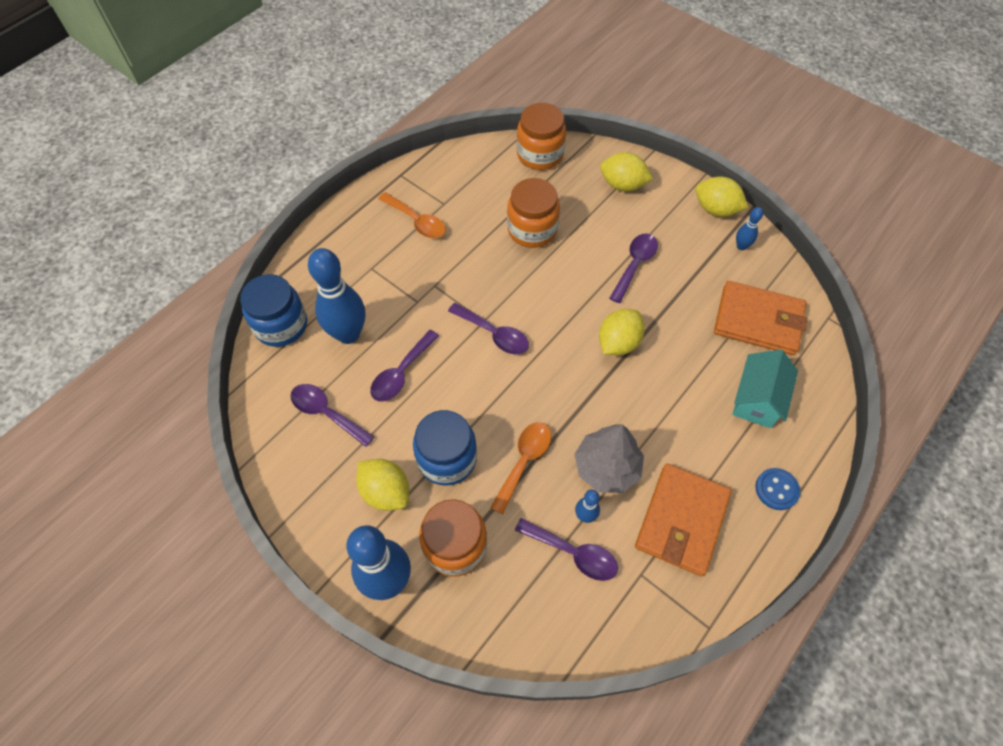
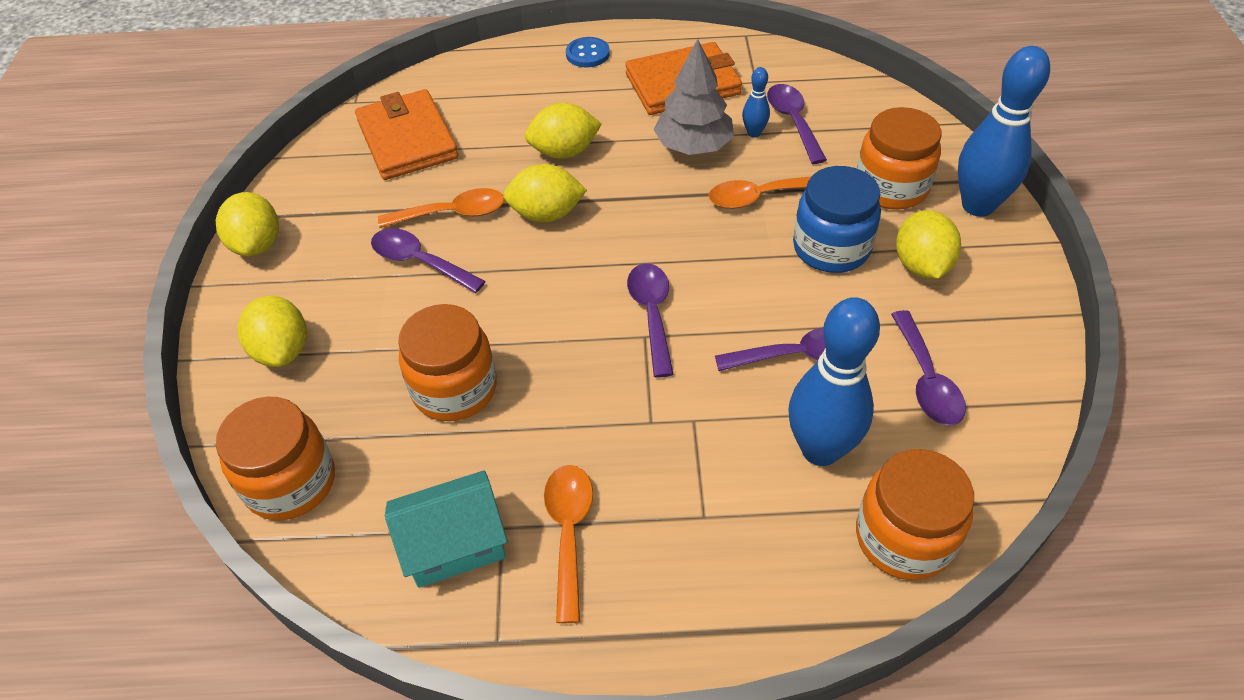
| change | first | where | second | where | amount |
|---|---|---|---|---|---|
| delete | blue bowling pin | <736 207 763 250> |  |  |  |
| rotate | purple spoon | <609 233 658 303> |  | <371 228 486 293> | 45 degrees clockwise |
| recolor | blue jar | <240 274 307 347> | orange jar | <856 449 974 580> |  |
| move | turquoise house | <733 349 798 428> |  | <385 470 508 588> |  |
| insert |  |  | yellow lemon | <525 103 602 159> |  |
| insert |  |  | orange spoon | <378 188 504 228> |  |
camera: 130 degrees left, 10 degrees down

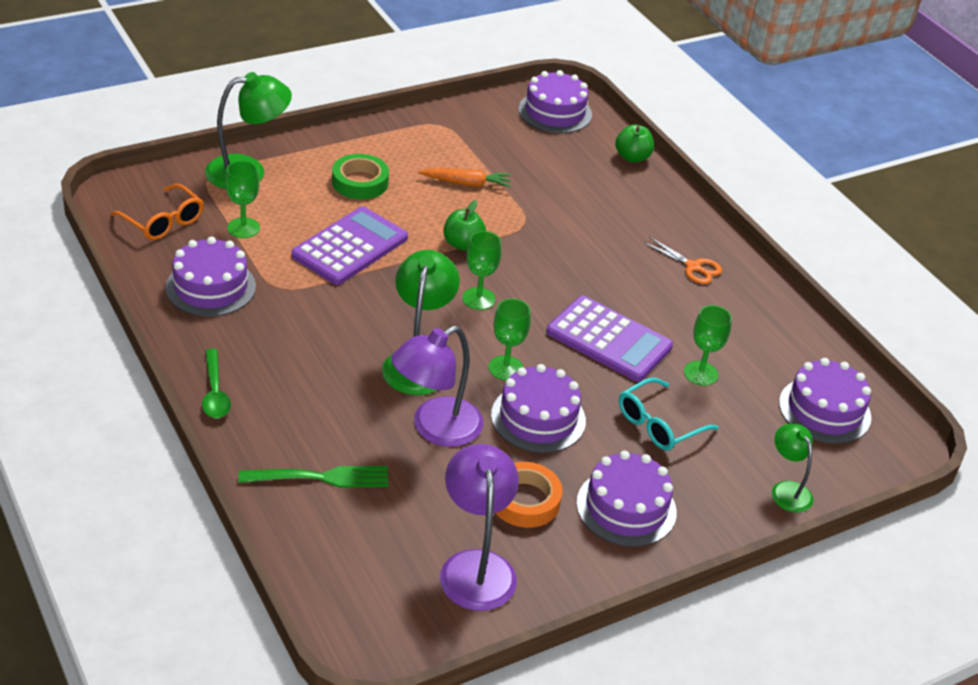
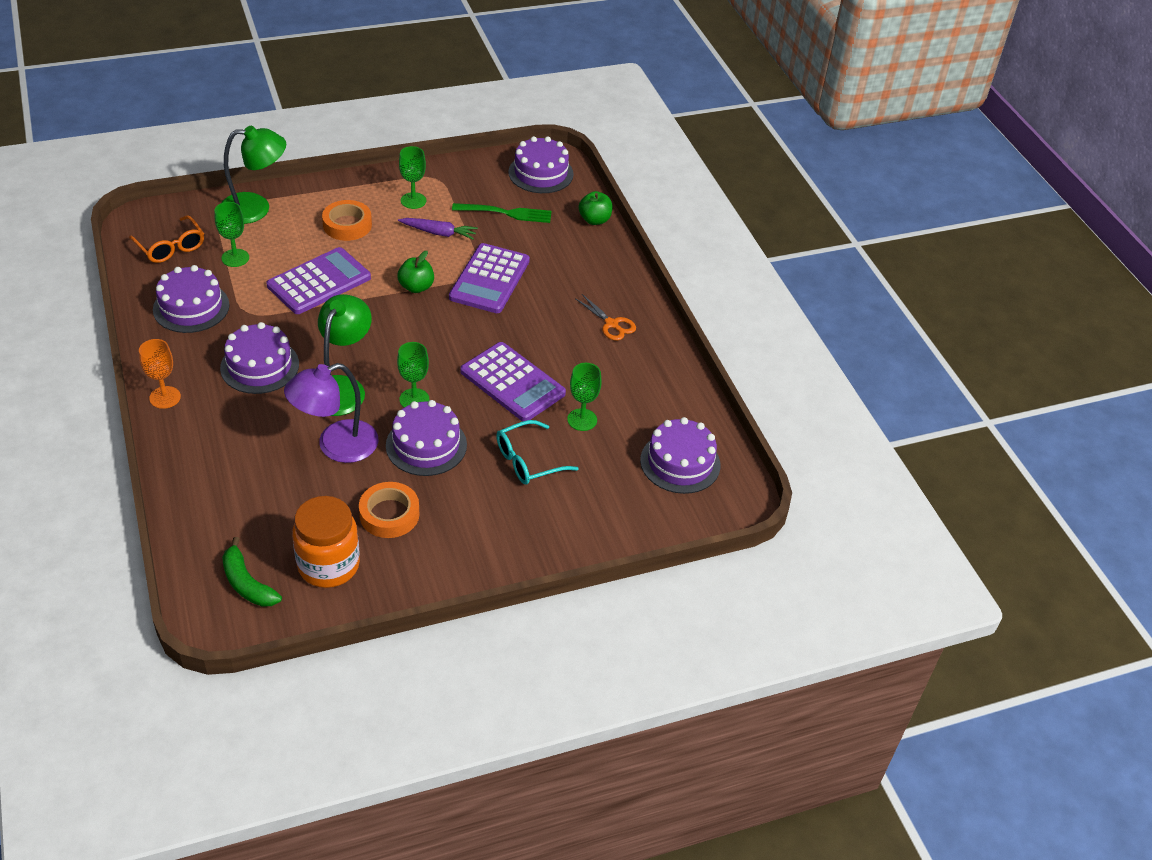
| change | first | where | second | where | amount |
|---|---|---|---|---|---|
| recolor | green tape | <332 154 389 200> | orange tape | <322 200 372 241> |  |
| recolor | orange carrot | <419 168 511 187> | purple carrot | <398 218 478 240> |  |
| move | green goblet | <462 231 501 310> |  | <399 146 426 209> |  |
| replace | green spoon | <202 349 231 418> | orange goblet | <139 339 181 409> |  |
| delete | green lamp | <772 424 813 513> |  |  |  |
| replace | purple lamp | <440 444 519 611> | orange jar | <292 496 360 588> |  |
| move | purple cake | <577 450 677 547> |  | <220 322 299 394> |  |
| move | green fork | <238 466 388 488> |  | <452 203 552 223> |  |
| insert |  |  | purple calculator | <449 243 530 313> |  |
| insert |  |  | green banana | <222 537 282 607> |  |
camera: 10 degrees right, 5 degrees up

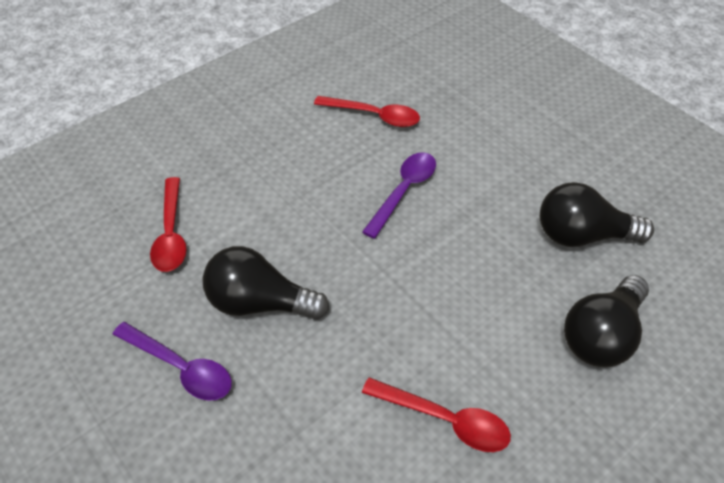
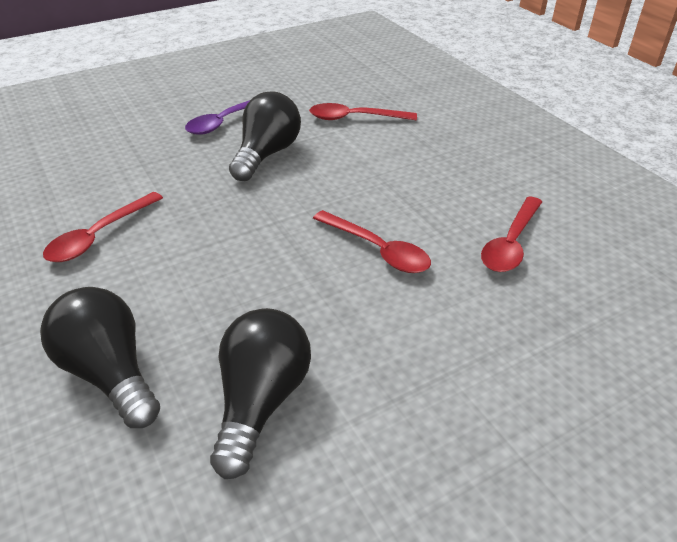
| change | first | where | second | where | amount |
|---|---|---|---|---|---|
| recolor | purple spoon | <362 152 436 239> | red spoon | <313 210 431 273> |  |
camera: 100 degrees right, 10 degrees down

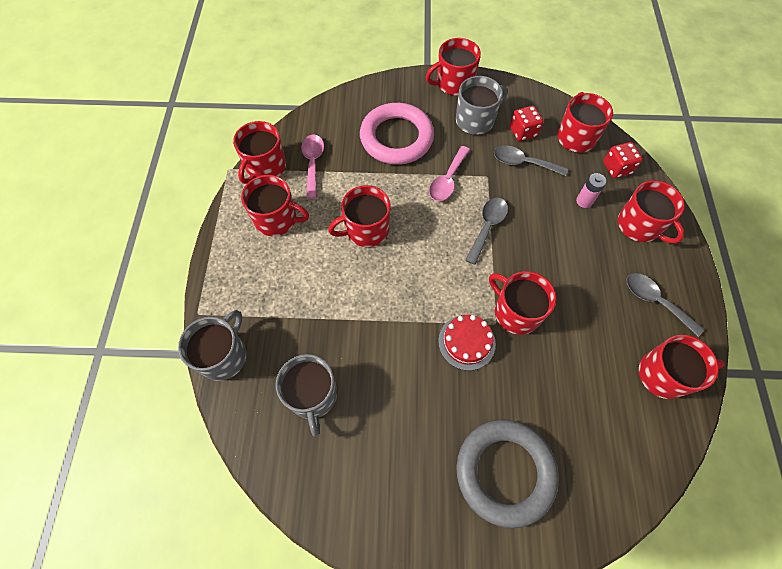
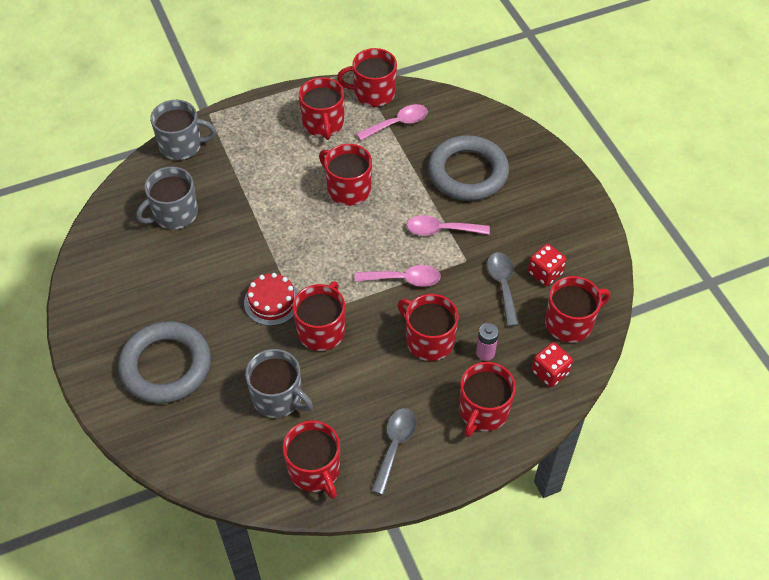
| change | first | where | second | where | amount |
|---|---|---|---|---|---|
| move | red mug | <426 38 481 96> |  | <398 294 459 361> |  |
| move | grey mug | <456 76 508 135> |  | <245 349 313 418> |  |
| recolor | pink ring | <360 103 434 165> | grey ring | <428 135 509 201> |  |
| recolor | grey spoon | <465 198 508 265> | pink spoon | <355 265 441 287> |  |
camera: 65 degrees right, 10 degrees down

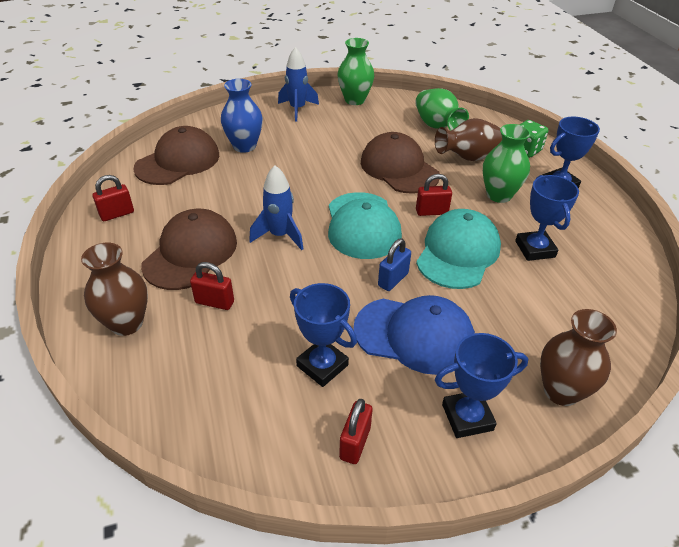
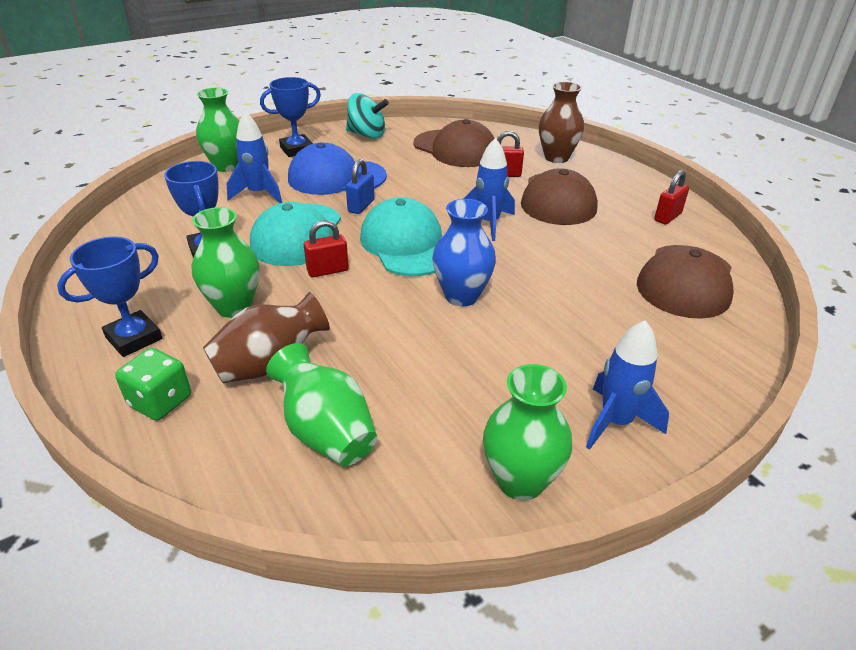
| change | first | where | second | where | amount |
|---|---|---|---|---|---|
| move | blue vase | <221 79 263 153> |  | <432 199 496 306> |  |
| move | brown cap | <361 132 440 194> |  | <414 119 495 167> |  |
| delete | blue trophy | <290 283 357 387> |  |  |  |
| recolor | brown vase | <540 309 617 406> | green vase | <196 88 239 172> |  |
| replace | red padlock | <339 399 373 464> | turquoise spinning top | <346 93 389 139> |  |
| insert |  |  | blue rocket | <227 112 282 203> |  |
camera: 165 degrees right, 5 degrees down

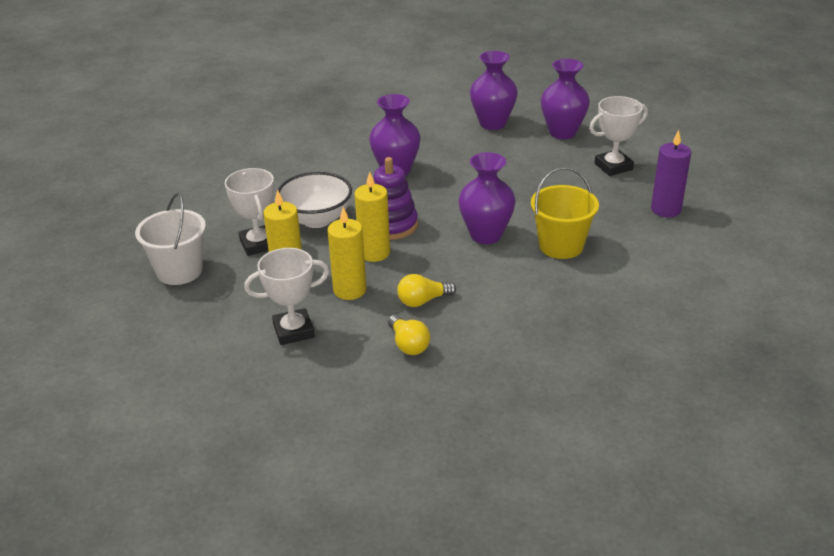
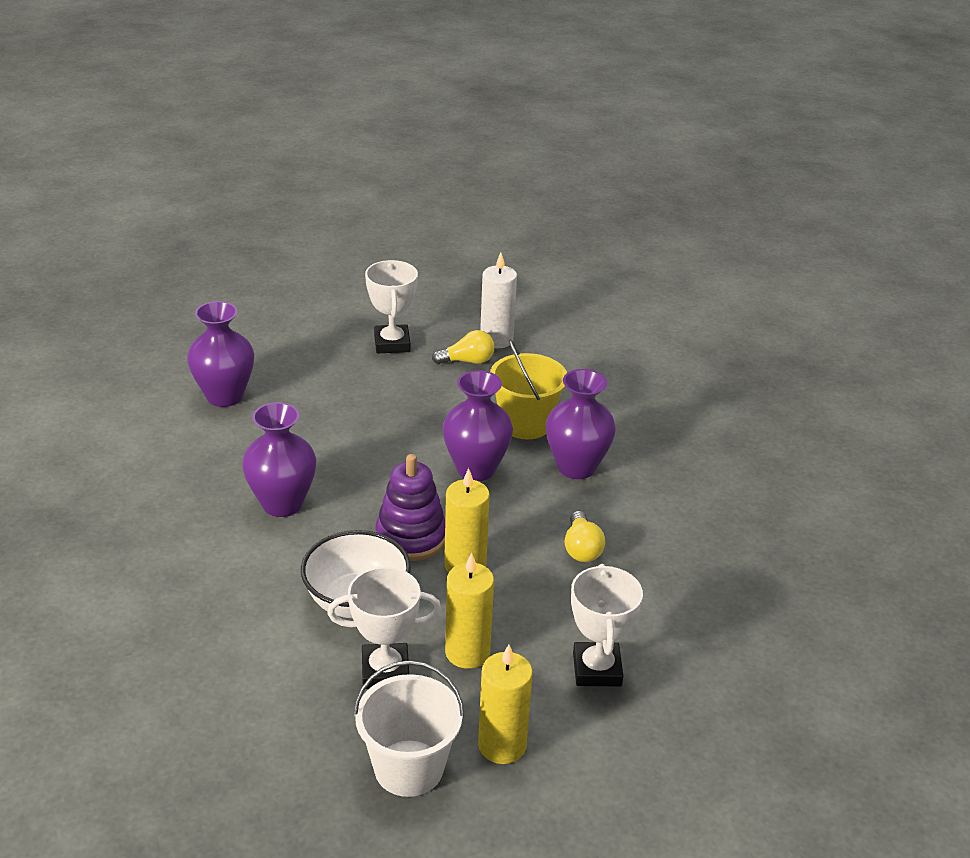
| change | first | where | second | where | amount |
|---|---|---|---|---|---|
| move | purple vase | <541 59 590 139> |  | <546 369 616 479> |  |
| recolor | purple candle | <651 130 691 217> | white candle | <480 253 517 349> |  |
| move | yellow candle | <328 207 366 300> |  | <478 645 533 764> |  |
| move | yellow light bulb | <388 315 430 355> |  | <432 330 495 364> |  |
camera: 75 degrees left, 0 degrees up

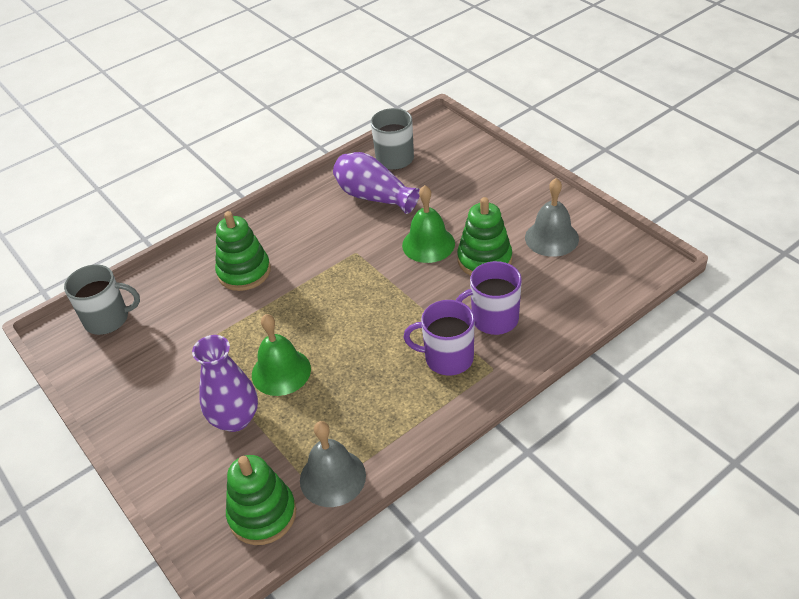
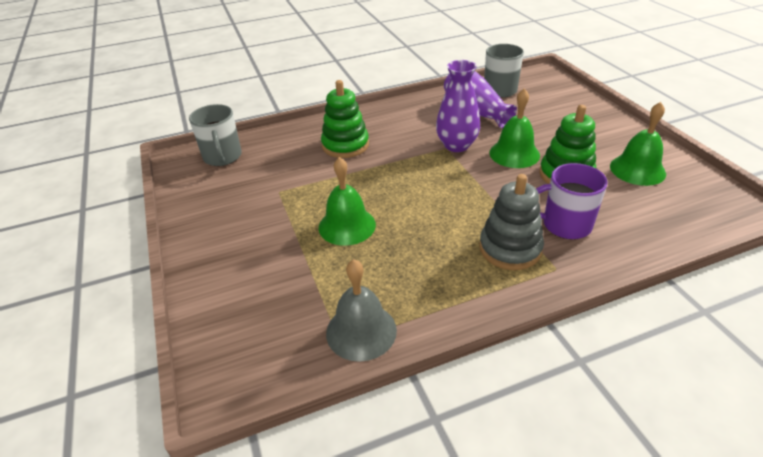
| change | first | where | second | where | amount |
|---|---|---|---|---|---|
| recolor | grey bell | <525 178 579 257> | green bell | <610 102 666 186> |  |
| rotate | grey mug | <64 264 140 335> |  | <189 104 242 166> | 60 degrees clockwise |
| replace | purple mug | <403 300 475 376> | grey stacking toy | <479 174 544 270> |  |
| move | purple vase | <192 335 258 432> |  | <436 60 480 152> |  |
| delete | green stacking toy | <226 455 297 545> |  |  |  |
camera: 15 degrees right, 5 degrees down

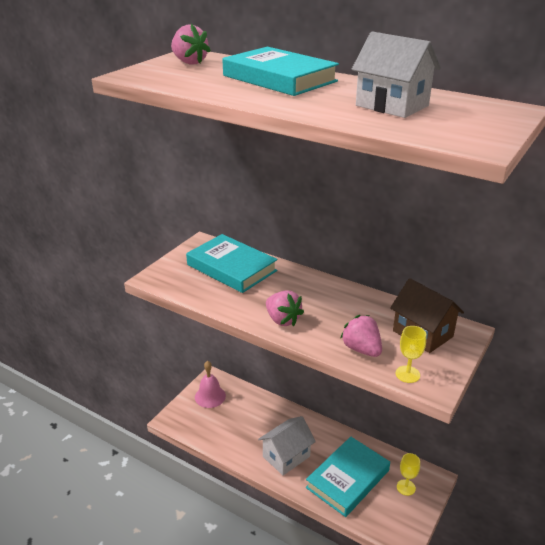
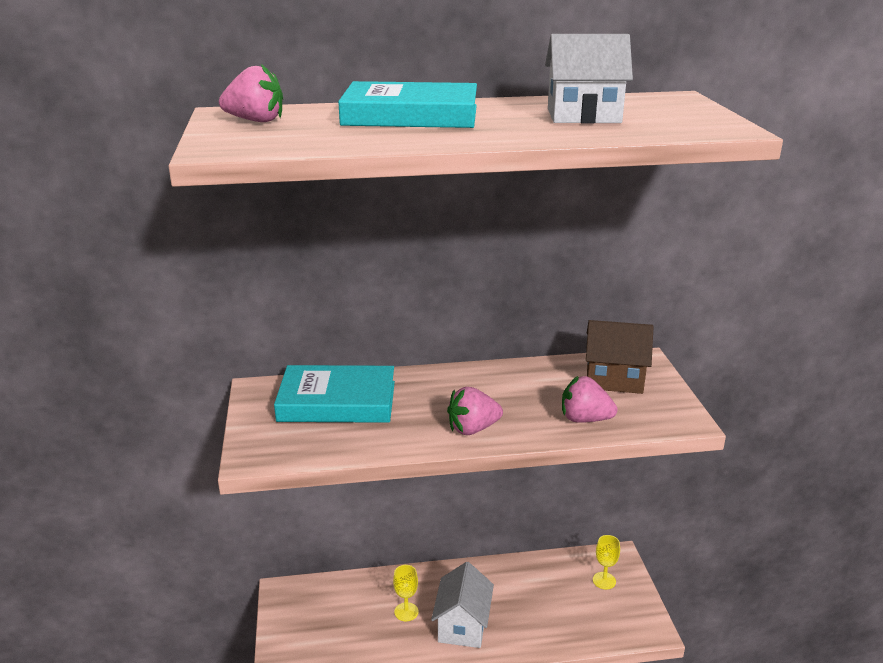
| change | first | where | second | where | amount |
|---|---|---|---|---|---|
| rotate | pink strawberry | <266 290 304 326> |  | <447 387 503 435> | 150 degrees clockwise |
| move | yellow goblet | <396 326 426 383> |  | <393 565 419 621> |  |
| delete | pink bell | <195 361 226 408> |  |  |  |
| delete | turquoise book | <306 437 390 517> |  |  |  |
camera: 40 degrees left, 5 degrees down

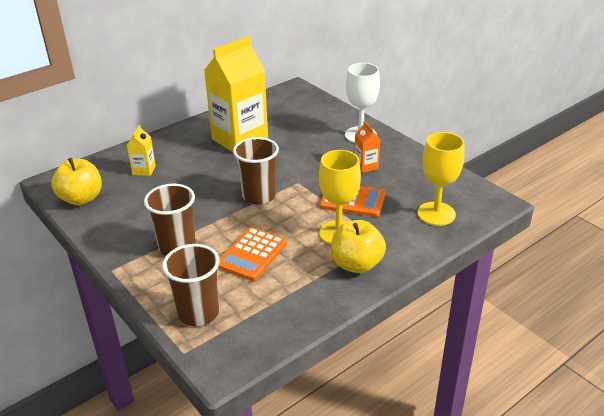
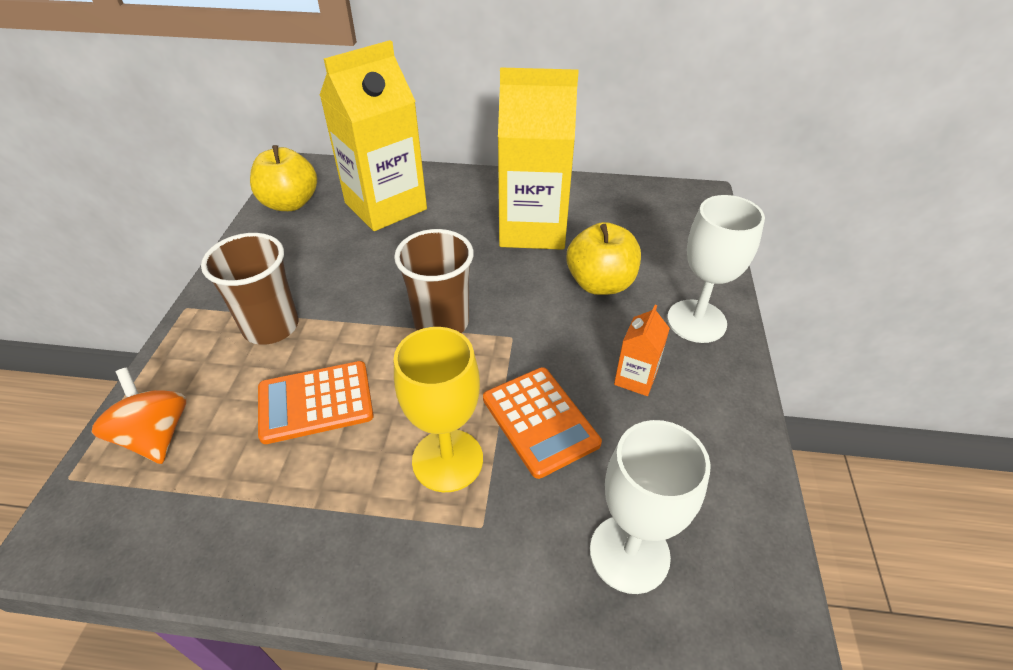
| change | first | where | second | where | amount |
|---|---|---|---|---|---|
| resize | yellow carton | <127 125 156 176> |  | <320 40 427 231> | x2.32 |
| recolor | yellow goblet | <417 132 464 226> | white goblet | <590 420 711 594> |  |
| move | yellow apple | <331 220 386 273> |  | <567 222 641 295> |  |
| replace | brown cup | <162 244 220 326> | orange spinning top | <92 368 186 464> |  |
camera: 45 degrees right, 10 degrees up

